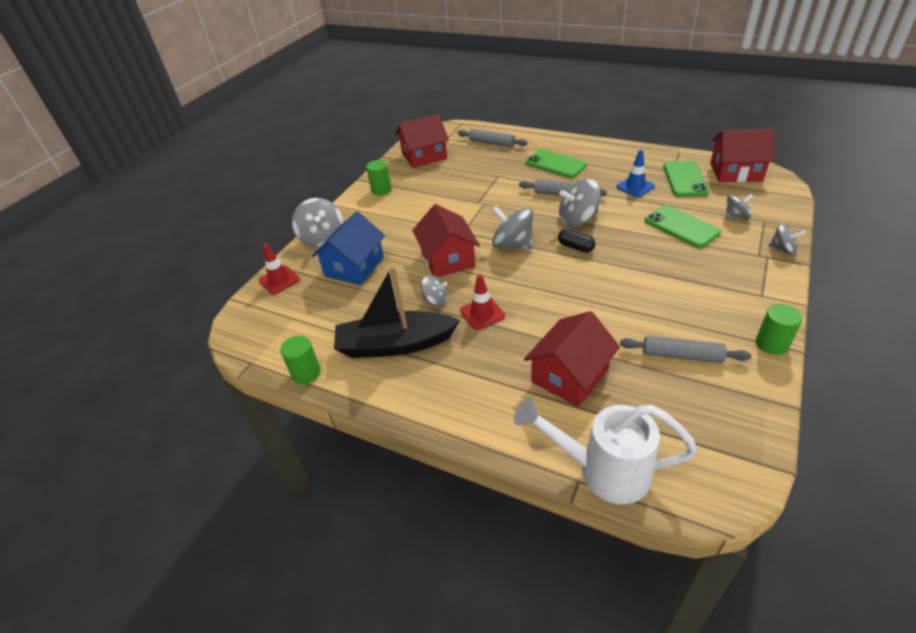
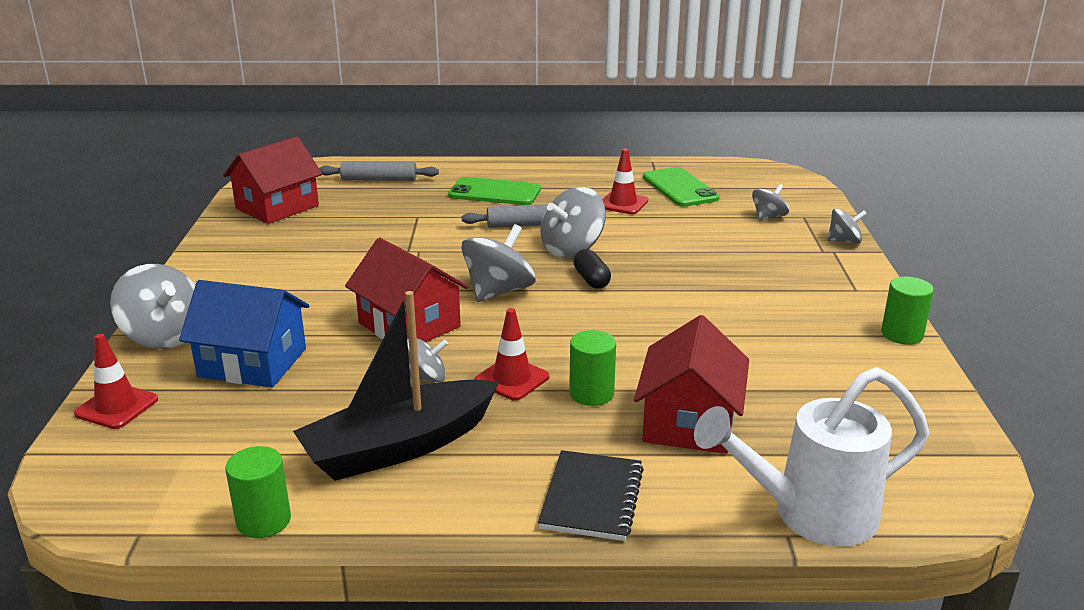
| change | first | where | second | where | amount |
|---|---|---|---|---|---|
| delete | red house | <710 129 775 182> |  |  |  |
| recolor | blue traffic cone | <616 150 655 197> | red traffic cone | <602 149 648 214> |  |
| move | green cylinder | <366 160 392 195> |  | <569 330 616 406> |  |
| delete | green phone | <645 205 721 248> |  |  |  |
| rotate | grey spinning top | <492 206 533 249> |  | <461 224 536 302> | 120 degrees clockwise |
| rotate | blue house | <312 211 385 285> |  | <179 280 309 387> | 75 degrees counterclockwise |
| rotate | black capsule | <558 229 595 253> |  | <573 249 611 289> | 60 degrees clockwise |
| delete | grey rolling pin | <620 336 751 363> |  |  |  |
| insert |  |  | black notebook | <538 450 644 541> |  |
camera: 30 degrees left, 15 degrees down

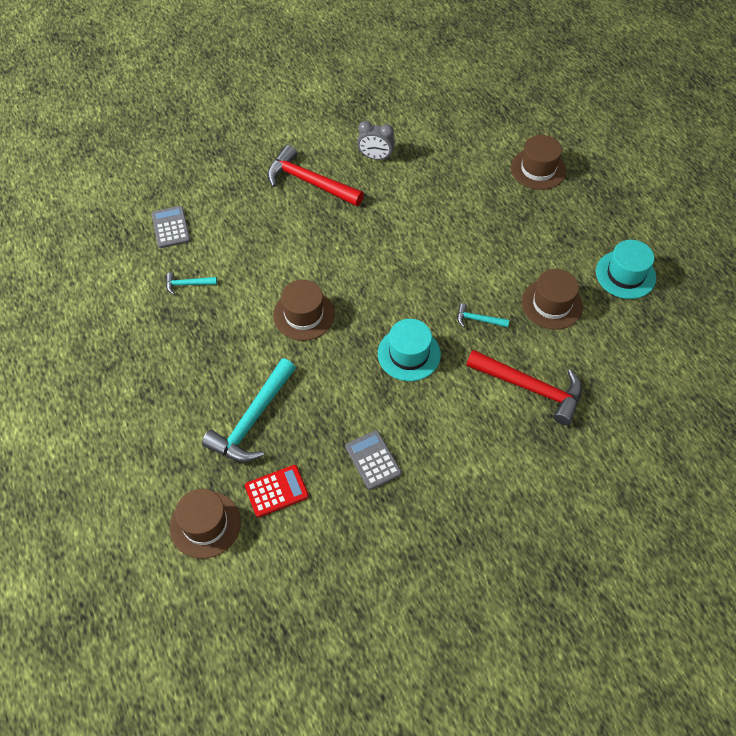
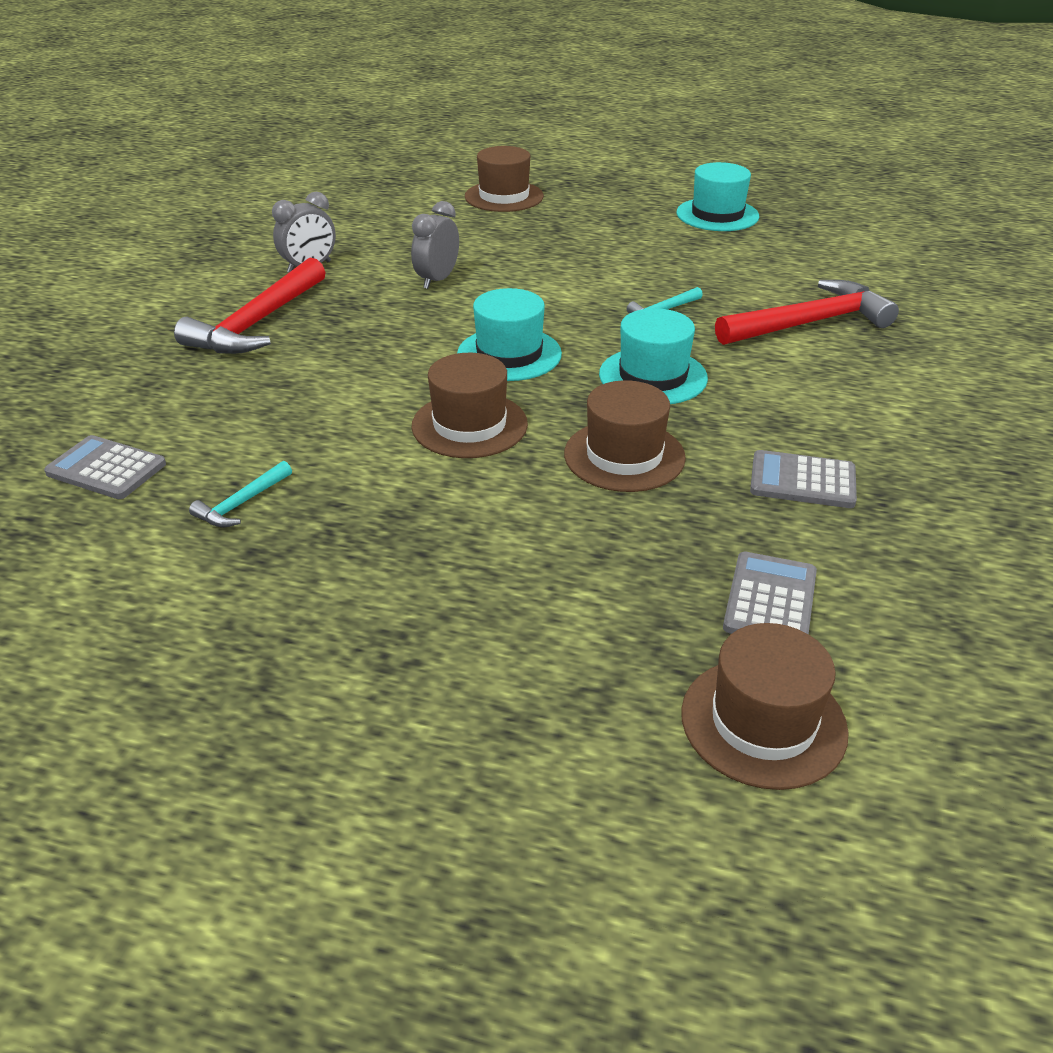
| change | first | where | second | where | amount |
|---|---|---|---|---|---|
| rotate | red hammer | <267 145 364 206> |  | <174 258 326 354> | 45 degrees counterclockwise |
| move | brown hat | <522 269 583 330> |  | <564 380 686 492> |  |
| delete | turquoise hammer | <202 358 296 462> |  |  |  |
| recolor | red calculator | <245 465 309 517> | grey calculator | <723 552 817 634> |  |
| insert |  |  | grey clock | <411 201 459 289> |  |
| insert |  |  | turquoise hat | <457 288 562 381> |  |
camera: 50 degrees left, 20 degrees down

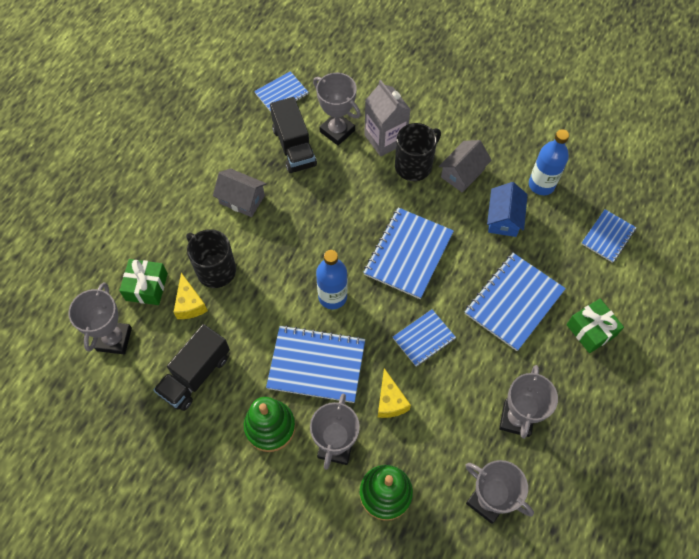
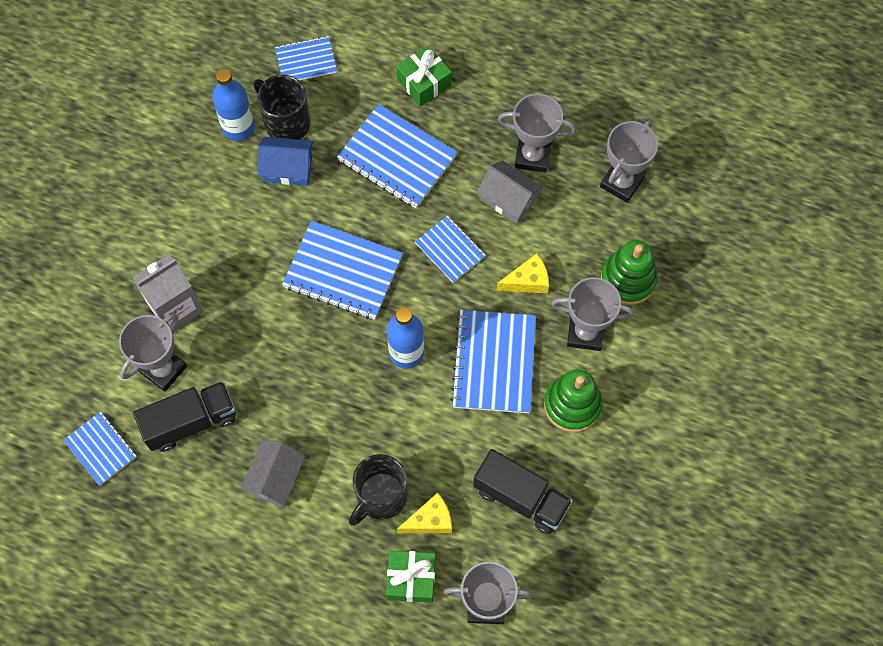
| change | first | where | second | where | amount |
|---|---|---|---|---|---|
| move | black mug | <395 123 441 181> |  | <254 75 310 140> |  |
| move | grey house | <439 140 492 193> |  | <477 160 543 224> |  |
| rotate | blue notebook | <581 209 636 263> |  | <275 36 337 80> | 45 degrees counterclockwise |
camera: 95 degrees left, 5 degrees up

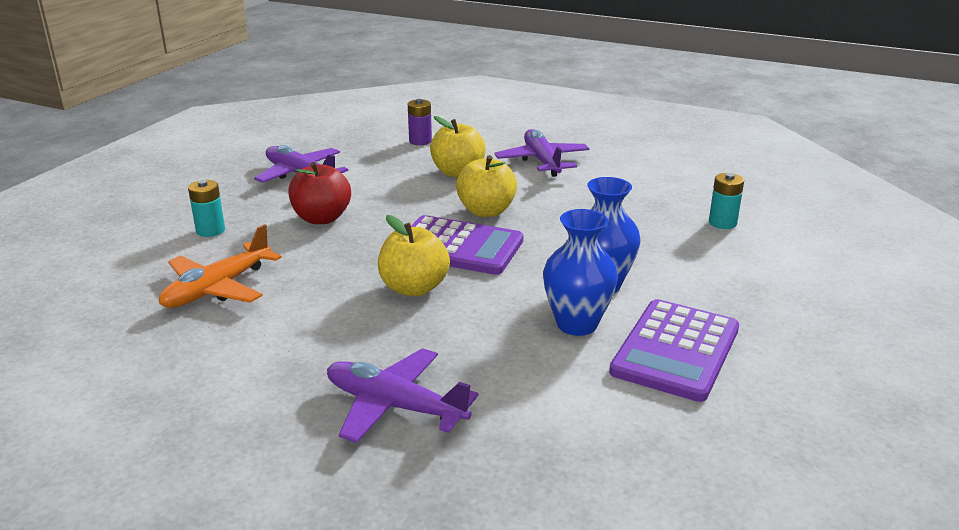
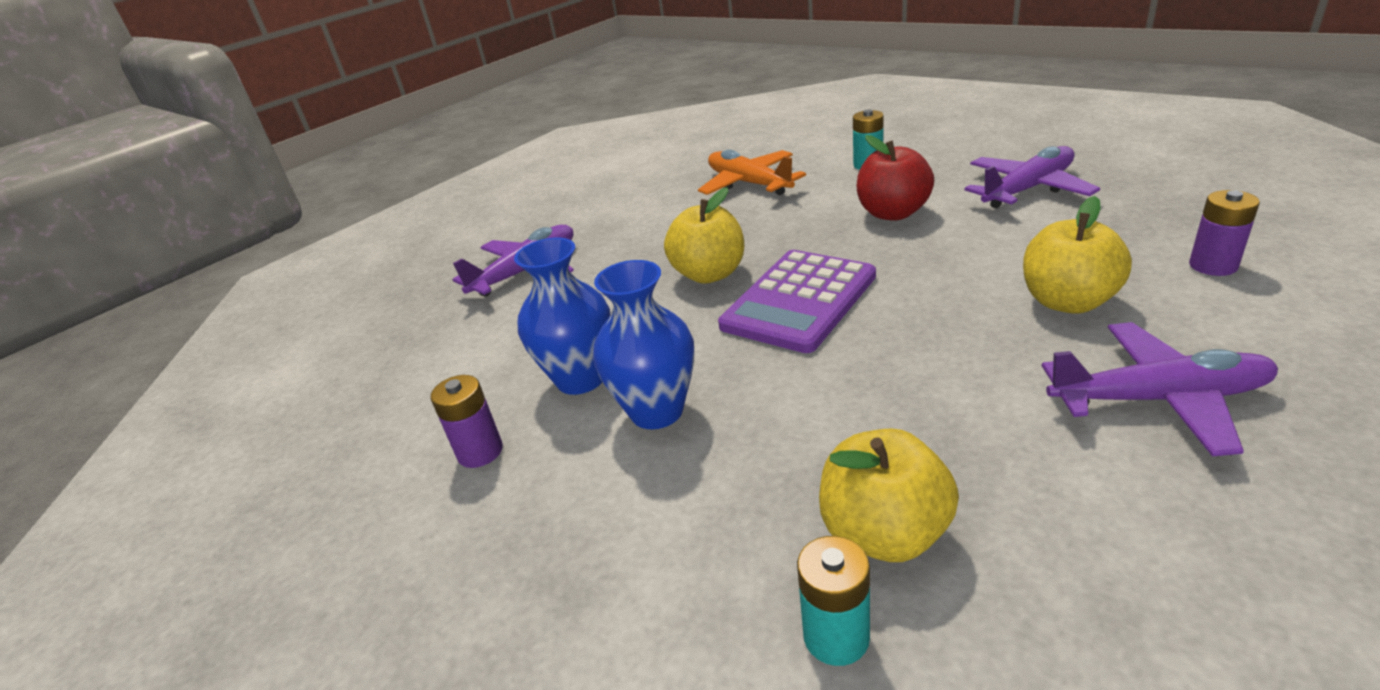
| change | first | where | second | where | amount |
|---|---|---|---|---|---|
| move | yellow apple | <456 155 517 217> |  | <819 428 959 562> |  |
| replace | purple calculator | <609 299 739 402> | purple battery | <431 375 503 468> |  |
camera: 110 degrees right, 5 degrees up

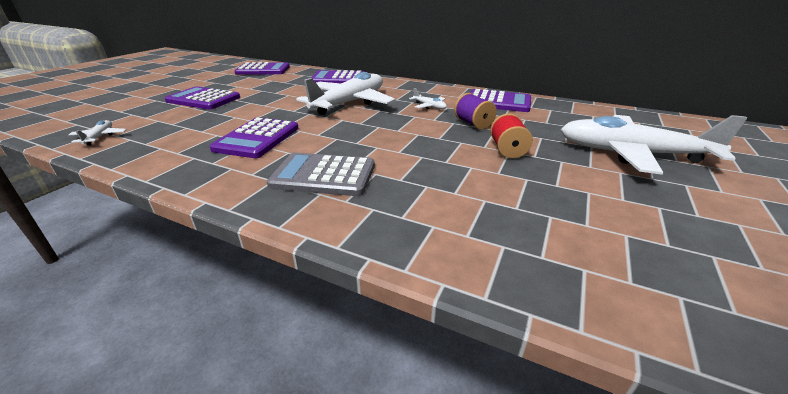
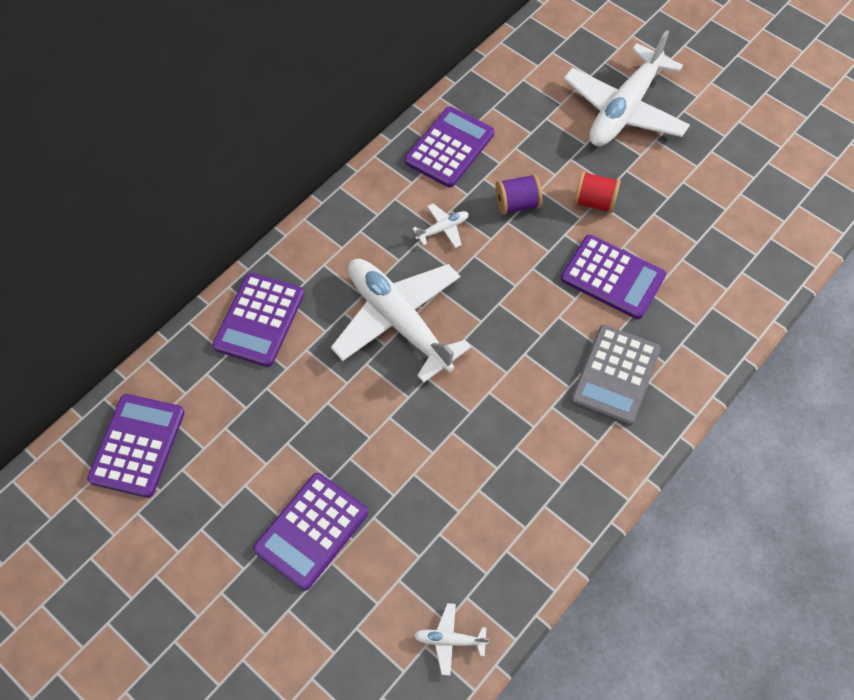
| change | first | where | second | where | amount |
|---|---|---|---|---|---|
| move | purple calculator | <210 117 299 158> |  | <561 235 666 319> |  |
camera: 75 degrees left, 30 degrees up

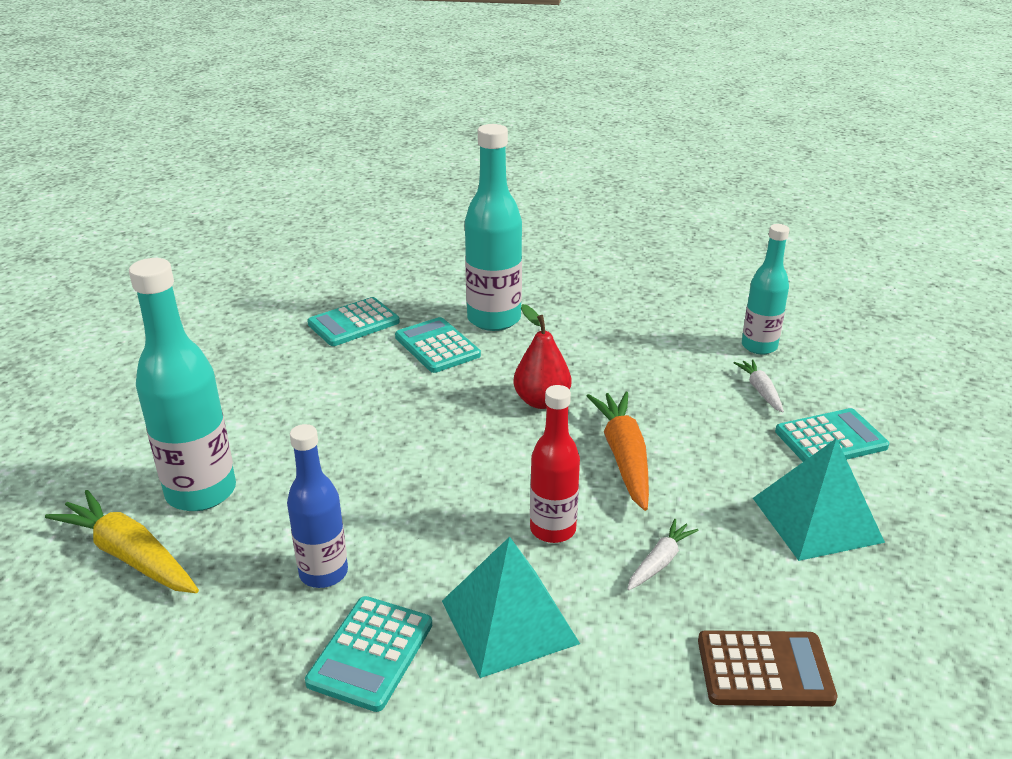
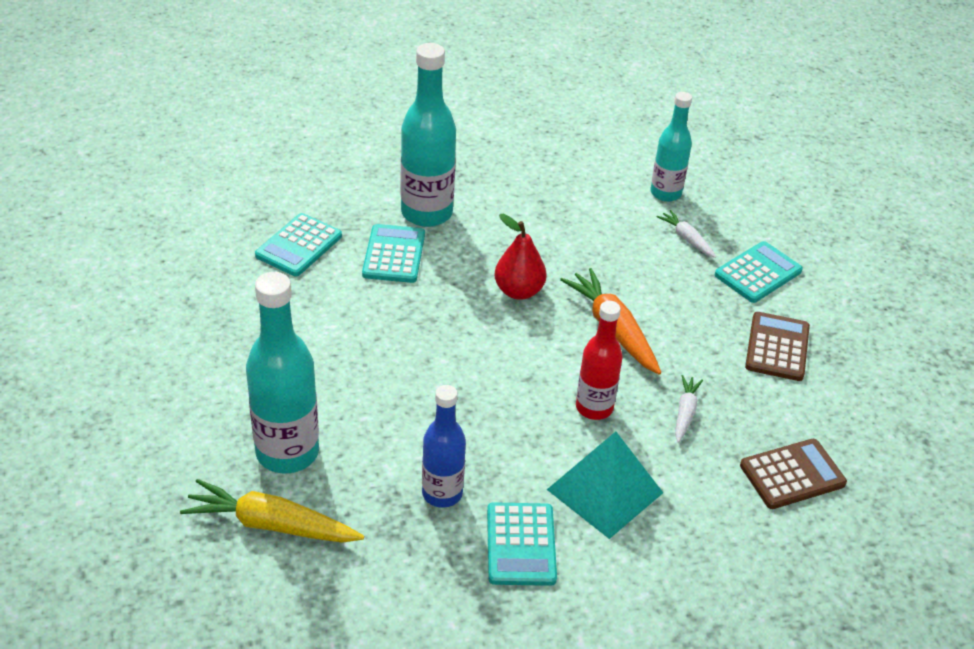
| change | first | where | second | where | amount |
|---|---|---|---|---|---|
| rotate | turquoise calculator | <395 317 481 373> |  | <362 224 425 283> | 60 degrees clockwise |
| replace | turquoise pyramid | <753 438 885 561> | brown calculator | <745 312 810 381> |  |
camera: 25 degrees left, 10 degrees up

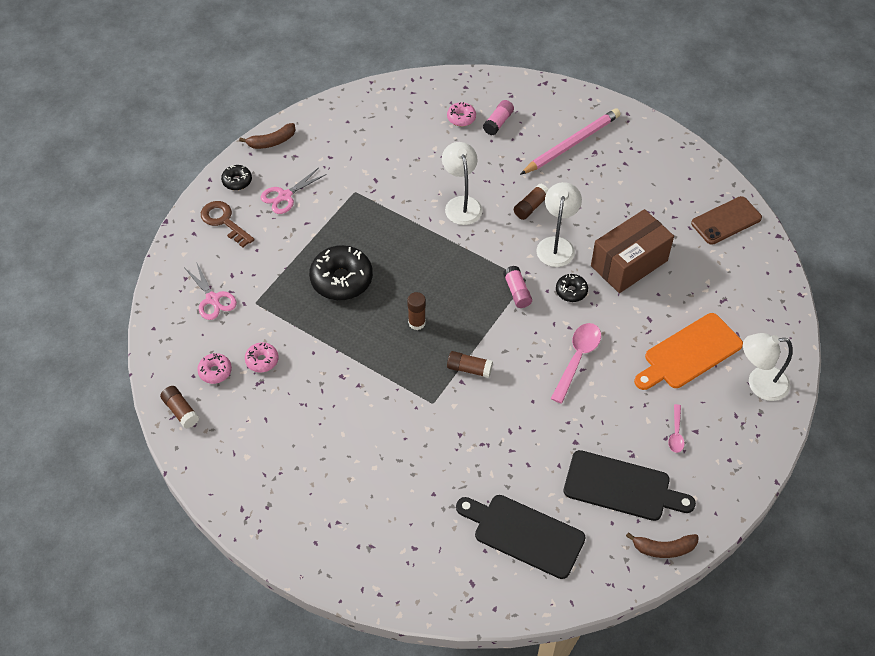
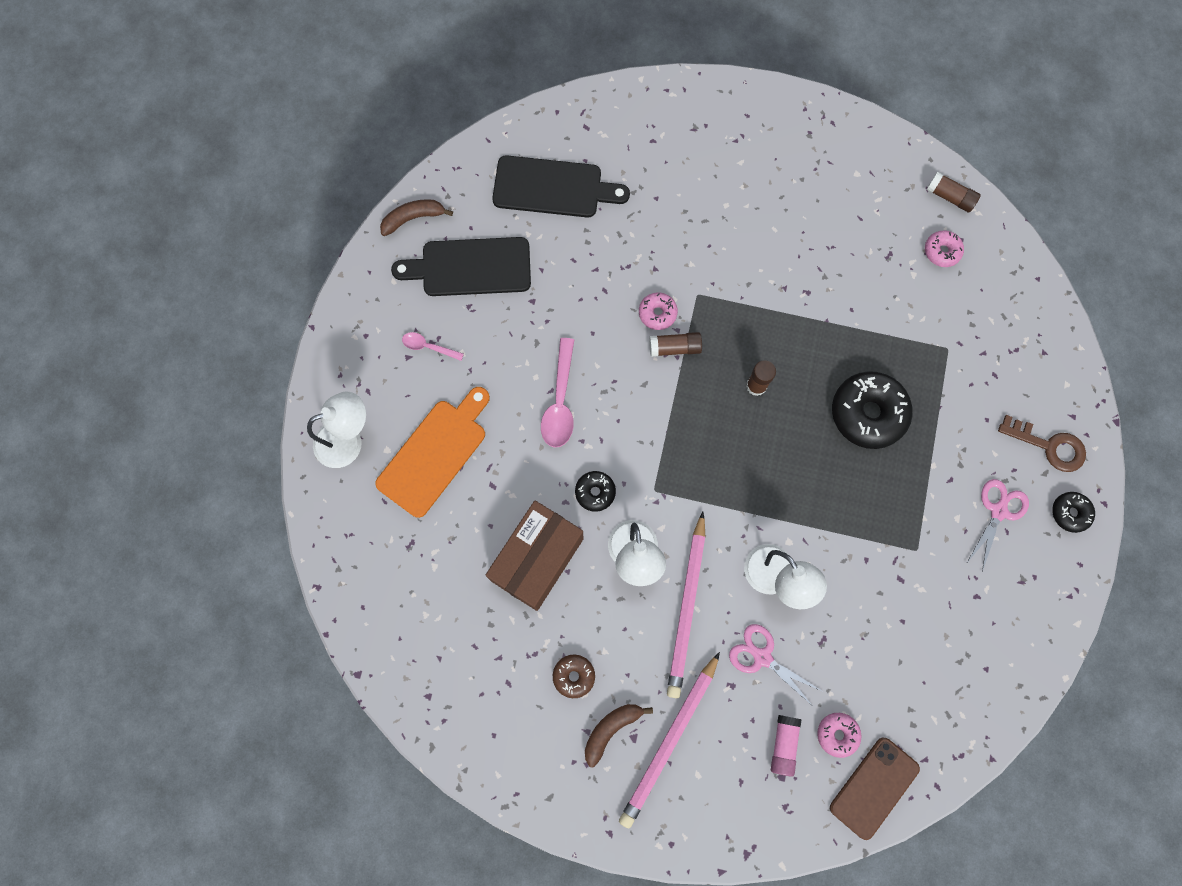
| change | first | where | second | where | amount |
|---|---|---|---|---|---|
| move | brown banana | <239 123 296 149> |  | <585 704 653 767> |  |
| replace | brown glue stick | <514 184 549 220> | pink pencil | <667 512 705 699> |  |
| move | brown phone | <691 196 762 245> |  | <830 737 920 840> |  |
| move | pink scissors | <184 262 237 320> |  | <729 624 822 706> |  |
| delete | pink glue stick | <503 266 532 308> |  |  |  |
| move | pink donut | <245 342 279 373> |  | <639 292 678 330> |  |
| rotate | pink spoon | <668 404 685 453> |  | <402 332 464 361> | 60 degrees counterclockwise |
| insert |  |  | brown donut | <553 655 595 698> |  |
camera: 160 degrees right, 20 degrees up

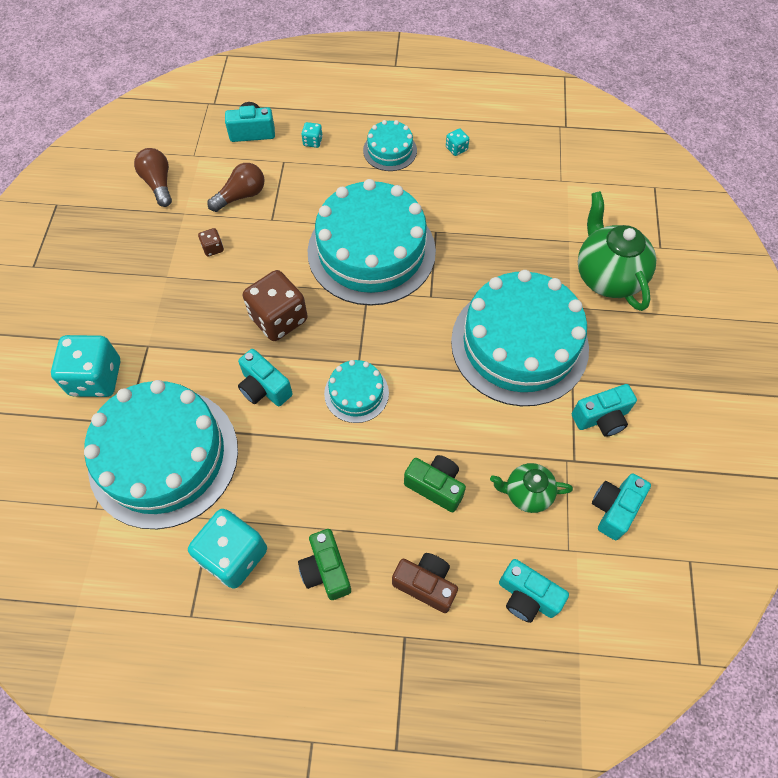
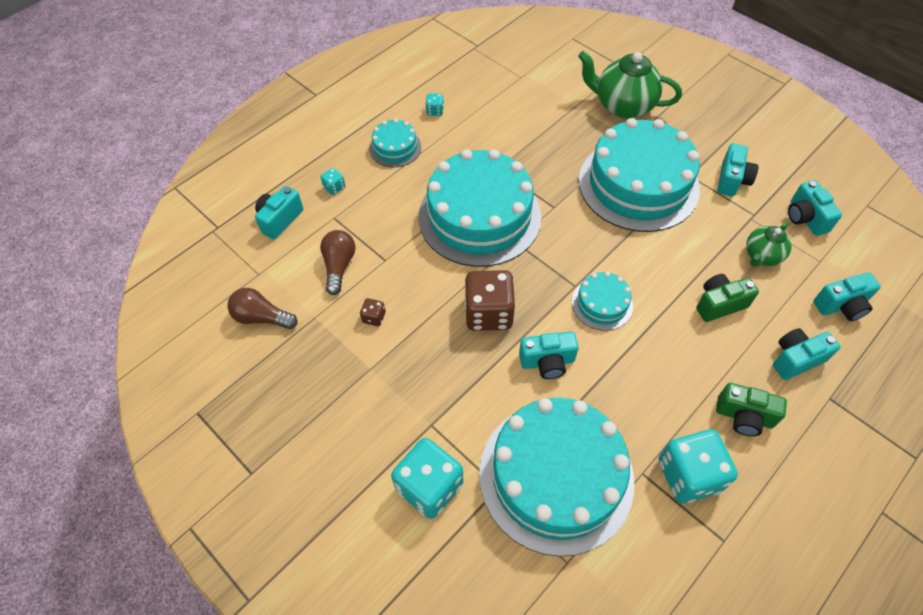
| change | first | where | second | where | amount |
|---|---|---|---|---|---|
| recolor | brown camera | <392 553 458 613> | turquoise camera | <773 328 841 380> |  |
camera: 50 degrees left, 5 degrees down

